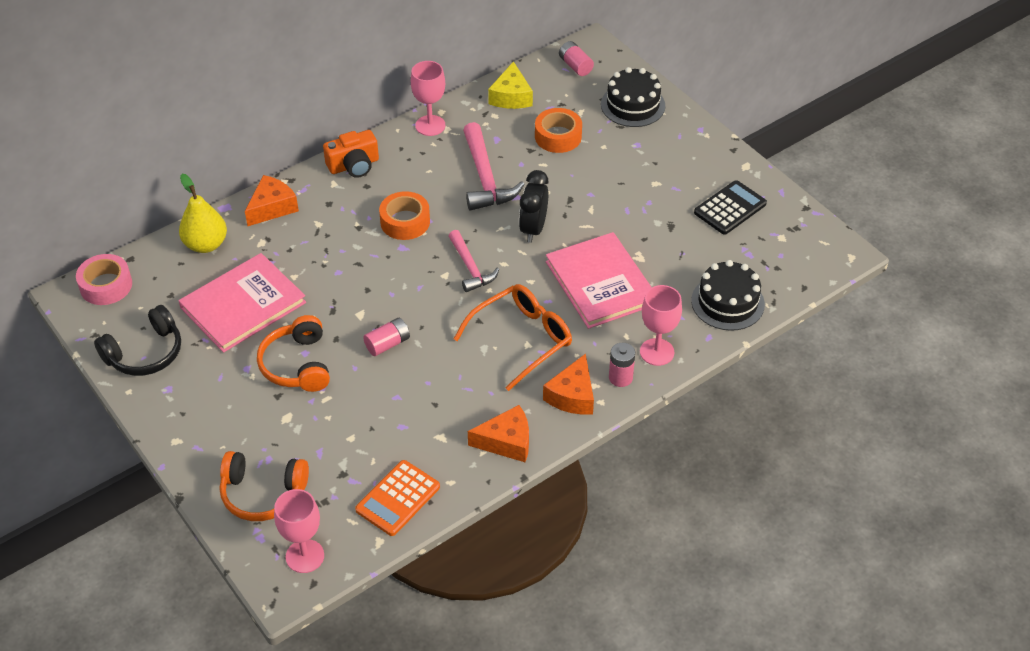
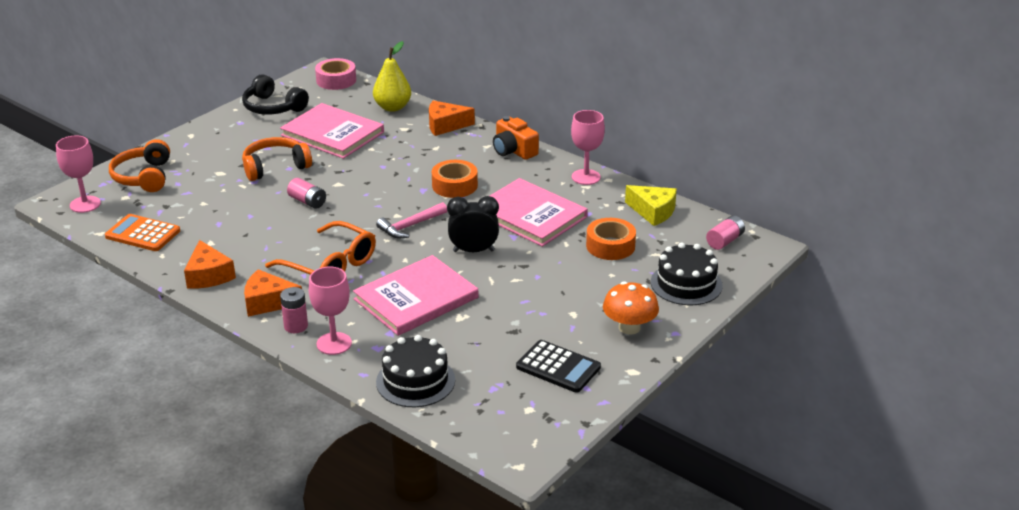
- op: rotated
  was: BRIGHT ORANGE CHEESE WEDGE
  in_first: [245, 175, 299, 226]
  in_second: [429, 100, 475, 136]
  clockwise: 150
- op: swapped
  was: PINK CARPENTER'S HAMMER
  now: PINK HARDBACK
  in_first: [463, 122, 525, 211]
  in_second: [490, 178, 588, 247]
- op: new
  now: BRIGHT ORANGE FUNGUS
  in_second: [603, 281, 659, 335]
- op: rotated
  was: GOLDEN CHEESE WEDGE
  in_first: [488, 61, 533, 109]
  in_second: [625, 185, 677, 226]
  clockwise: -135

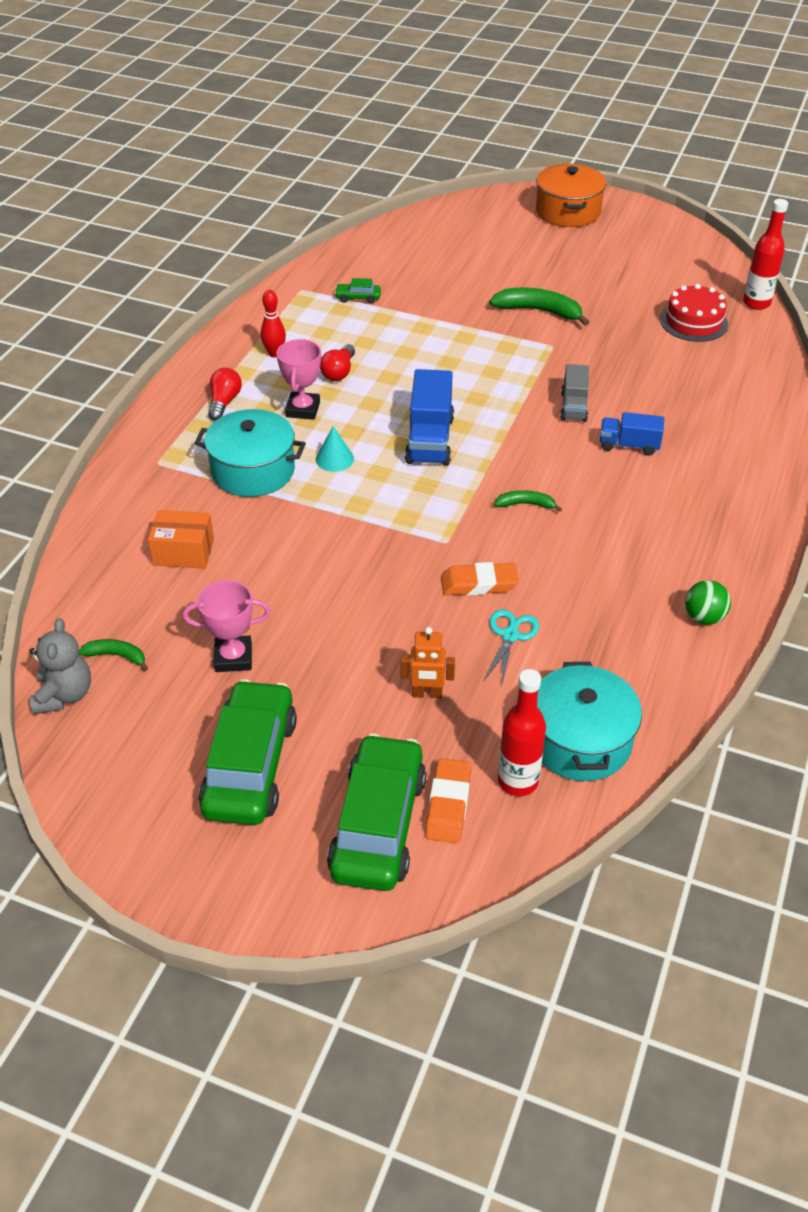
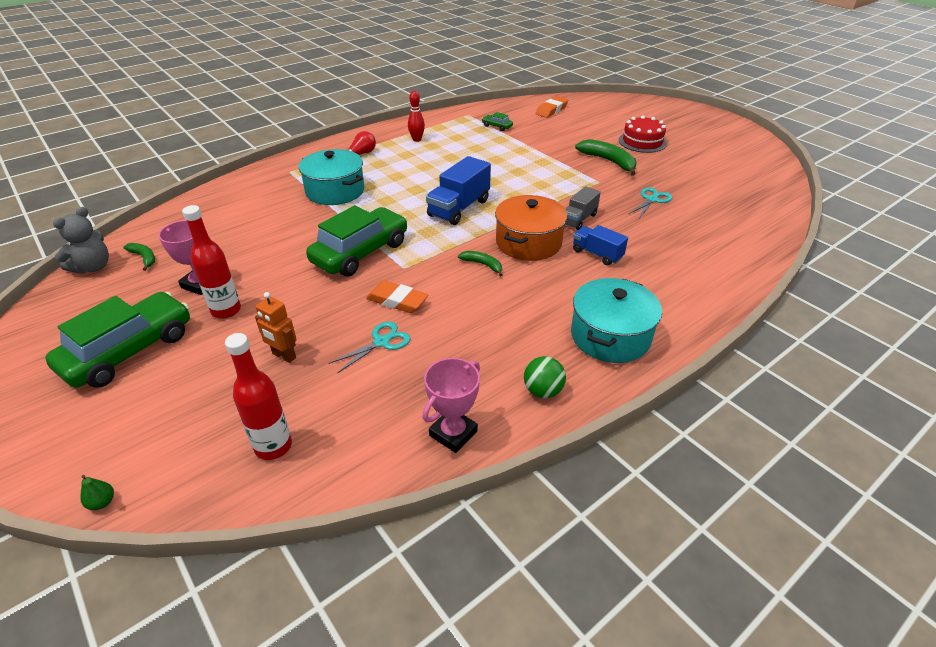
- op: new
  now: GREEN PEAR FRUIT
  in_second: [80, 475, 114, 510]
- op: shifted
  was: CRIMSON FLASK
  in_first: [743, 199, 788, 310]
  in_second: [182, 205, 241, 319]
- op: shifted
  was: GREEN TOY CAR
  in_first: [327, 733, 426, 891]
  in_second: [306, 205, 407, 276]
- op: shifted
  was: PINK TROPHY
  in_first: [276, 339, 321, 420]
  in_second: [423, 358, 480, 453]
- op: shifted
  was: BRIGHT ORANGE POT
  in_first: [536, 164, 606, 227]
  in_second: [495, 195, 567, 261]
- op: shifted
  was: BRIGHT ORANGE ERASER
  in_first: [425, 758, 471, 843]
  in_second: [536, 96, 568, 118]
- op: shifted
  was: TURQUOISE POT
  in_first: [537, 662, 642, 781]
  in_second: [571, 278, 662, 363]
- op: shifted
  was: CRIMSON GATEAU
  in_first: [660, 284, 728, 342]
  in_second: [619, 116, 667, 153]
- op: new
  now: TURQUOISE SCISSORS
  in_second: [629, 187, 672, 218]
- op: gone
  was: BRIGHT ORANGE PARCEL
  in_first: [148, 510, 214, 569]
- op: gone
  was: TURQUOISE CONE
  in_first: [316, 426, 354, 472]
- op: gone
  was: CRIMSON LIGHTBULB
  in_first: [320, 344, 355, 381]

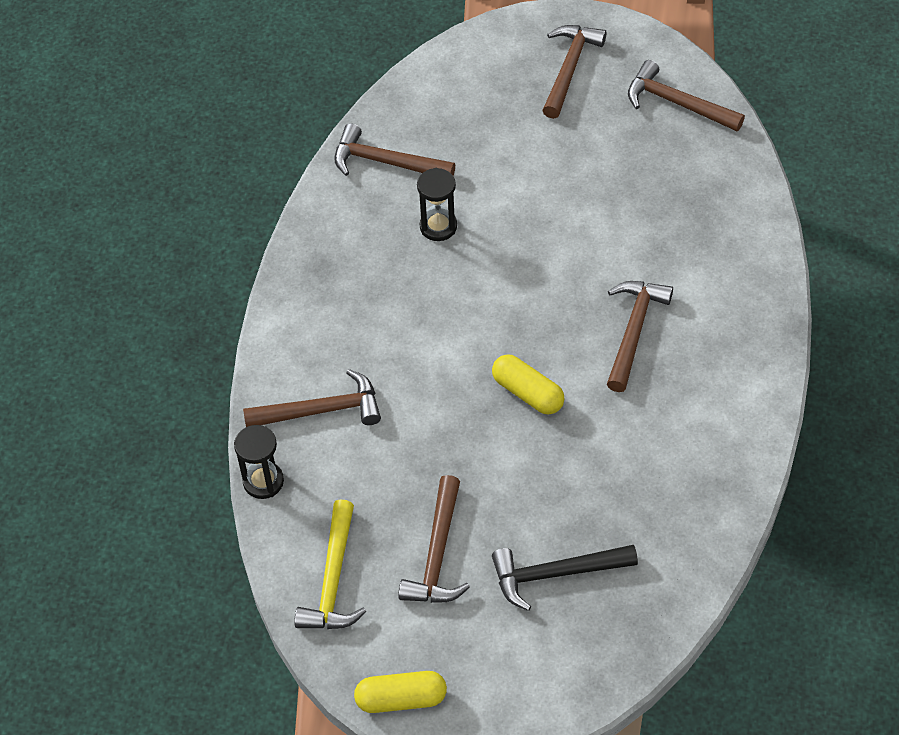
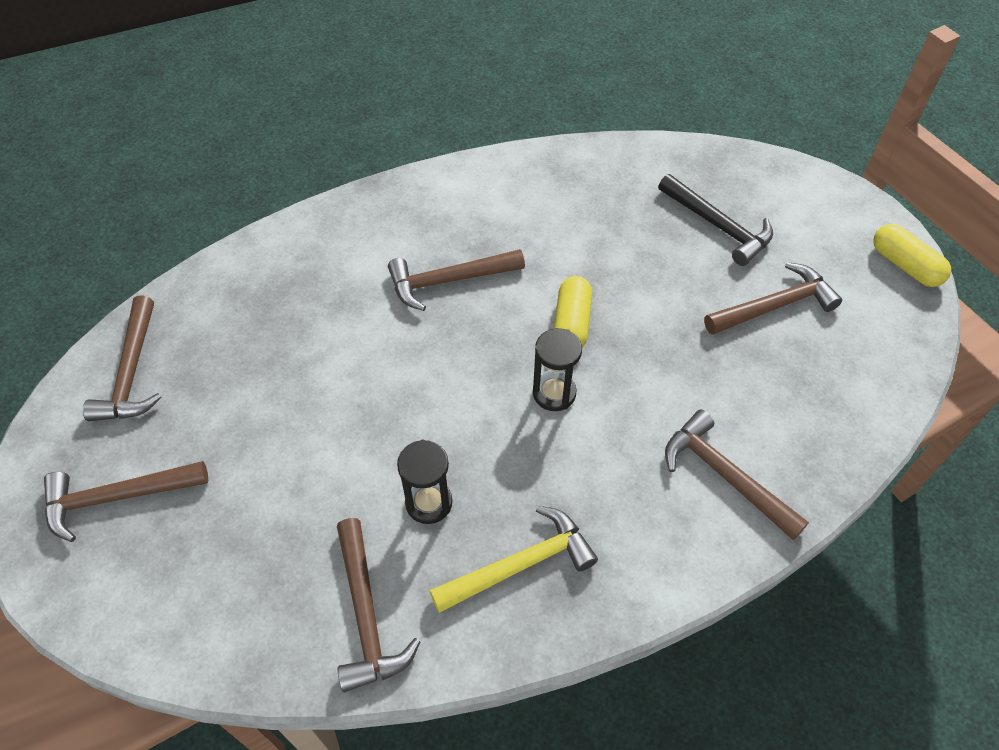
- op: shifted
  was: GOLDEN CARPENTER'S HAMMER
  in_first: [294, 499, 366, 629]
  in_second: [429, 506, 598, 613]
- op: shifted
  was: BLACK SANDGLASS
  in_first: [234, 425, 284, 499]
  in_second: [533, 328, 582, 411]

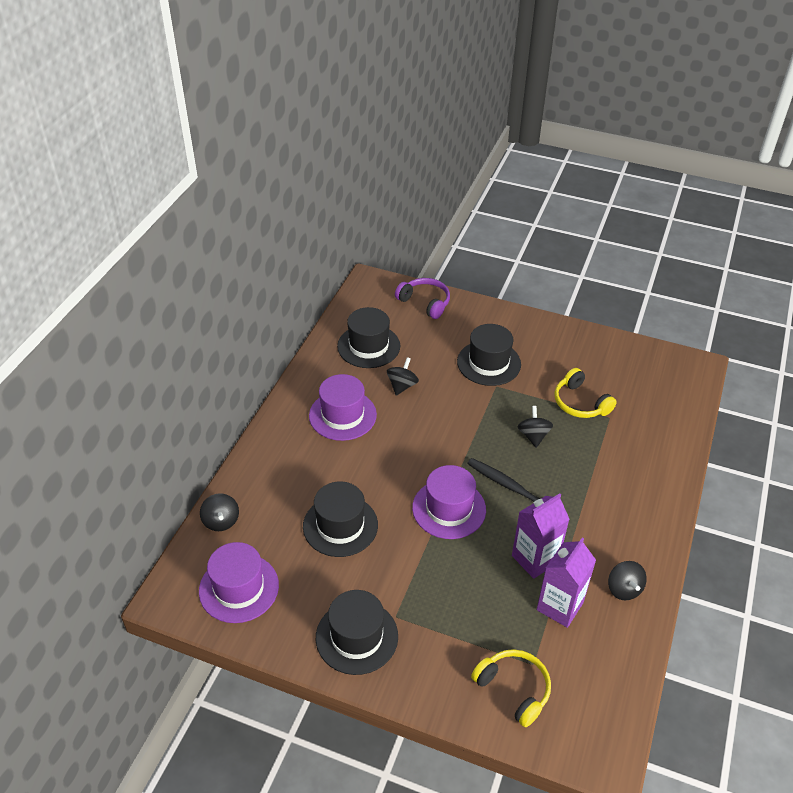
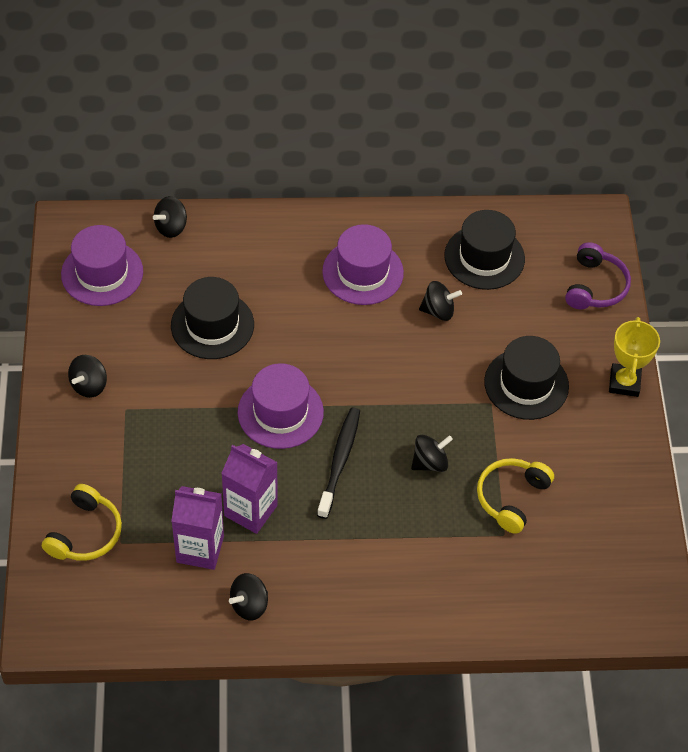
- op: swapped
  was: BLACK HAT
  now: BLACK SPINNING TOP
  in_first: [316, 590, 398, 675]
  in_second: [68, 355, 107, 398]
- op: new
  now: GOLDEN TROPHY
  in_second: [609, 317, 660, 397]

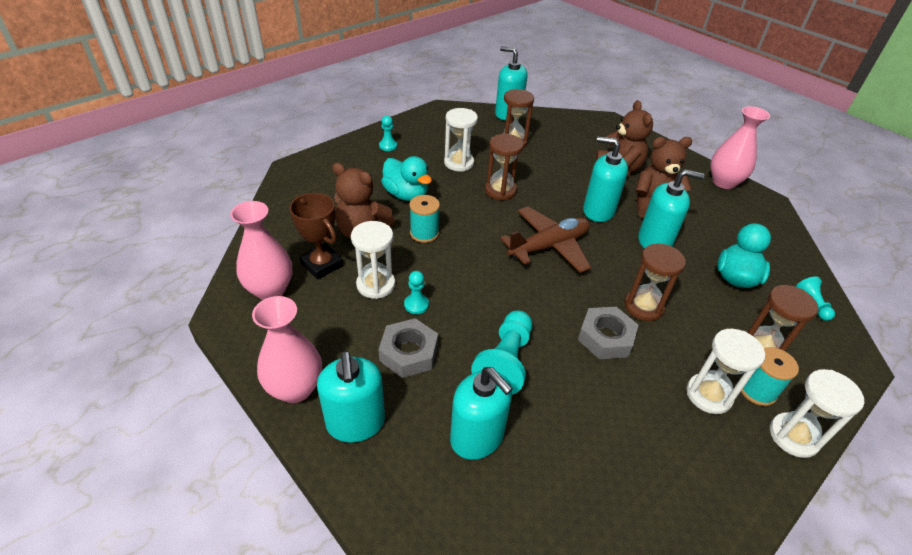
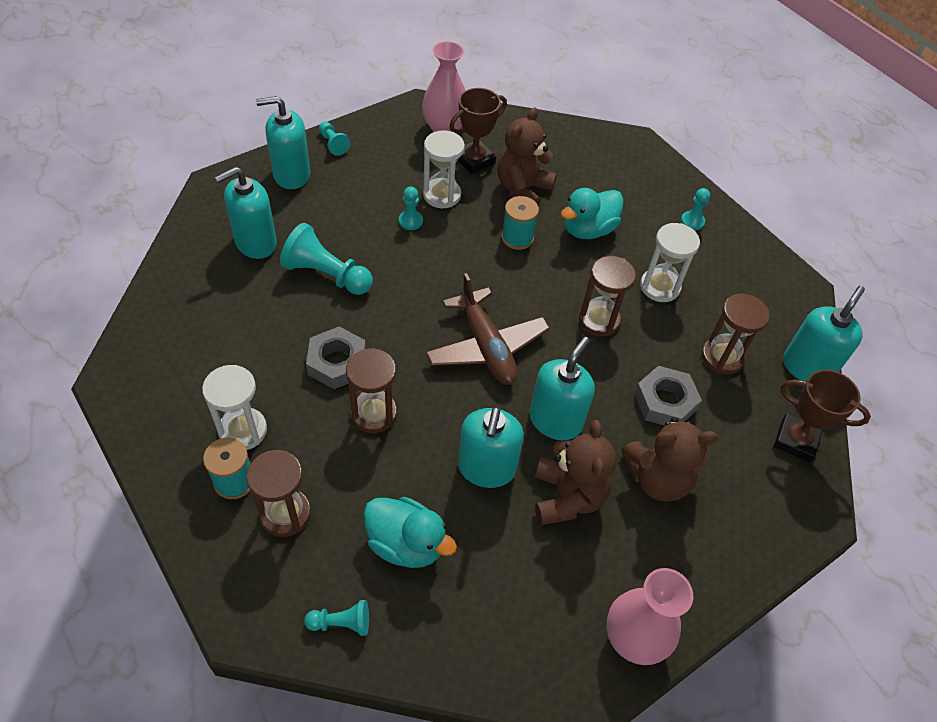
- op: swapped
  was: PINK VASE
  now: TURQUOISE CHESS PAWN
  in_first: [252, 296, 322, 403]
  in_second: [319, 122, 350, 156]
- op: shifted
  was: GRAY HEX NUT
  in_first: [378, 318, 438, 378]
  in_second: [634, 366, 702, 426]
- op: new
  now: DARK BROWN TROPHY
  in_second: [774, 370, 871, 462]
- op: gone
  was: WHITE SANDGLASS
  in_first: [770, 369, 864, 458]

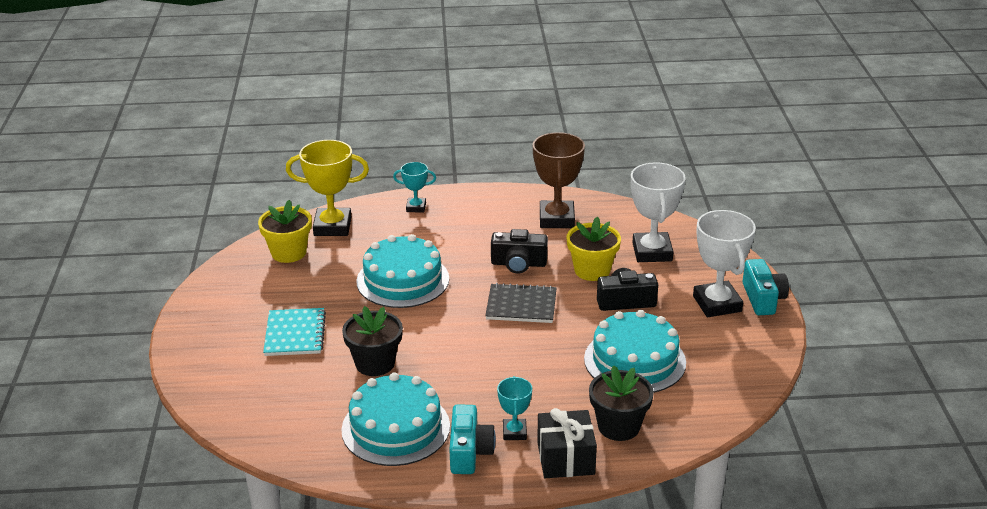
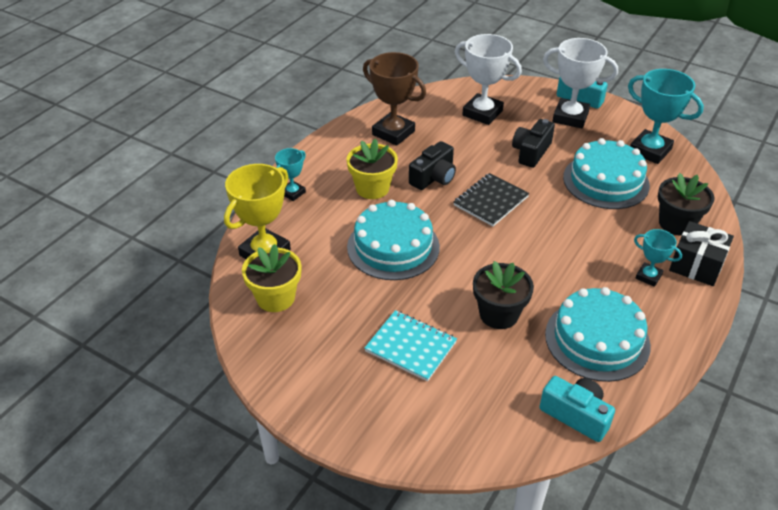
- op: shifted
  was: GOLDEN FLOWER POT
  in_first: [567, 216, 621, 281]
  in_second: [346, 139, 398, 199]
- op: shifted
  was: TURQUOISE CAMERA
  in_first: [449, 405, 496, 474]
  in_second: [539, 376, 615, 442]
- op: new
  now: TURQUOISE TROPHY
  in_second: [628, 69, 704, 164]

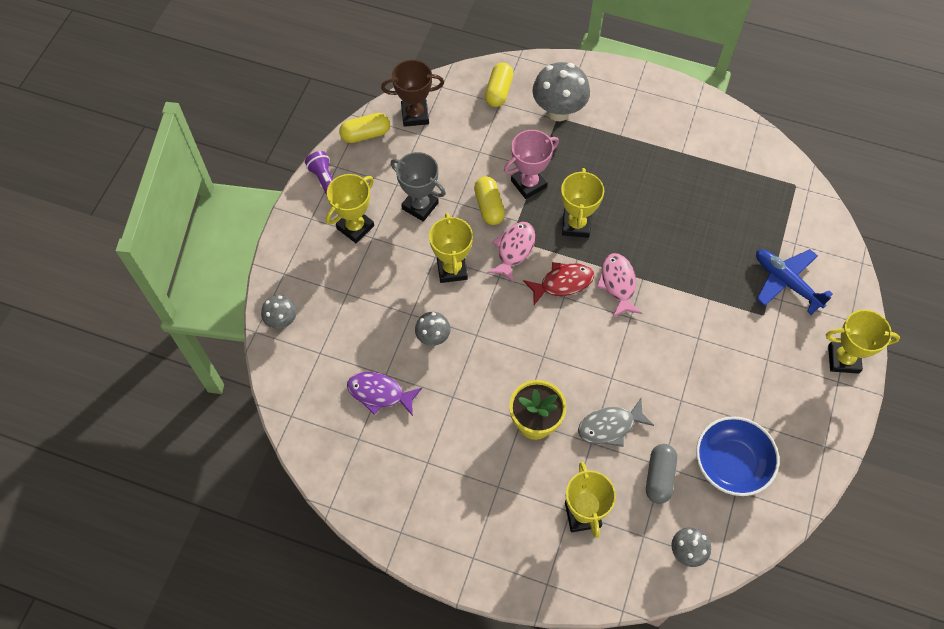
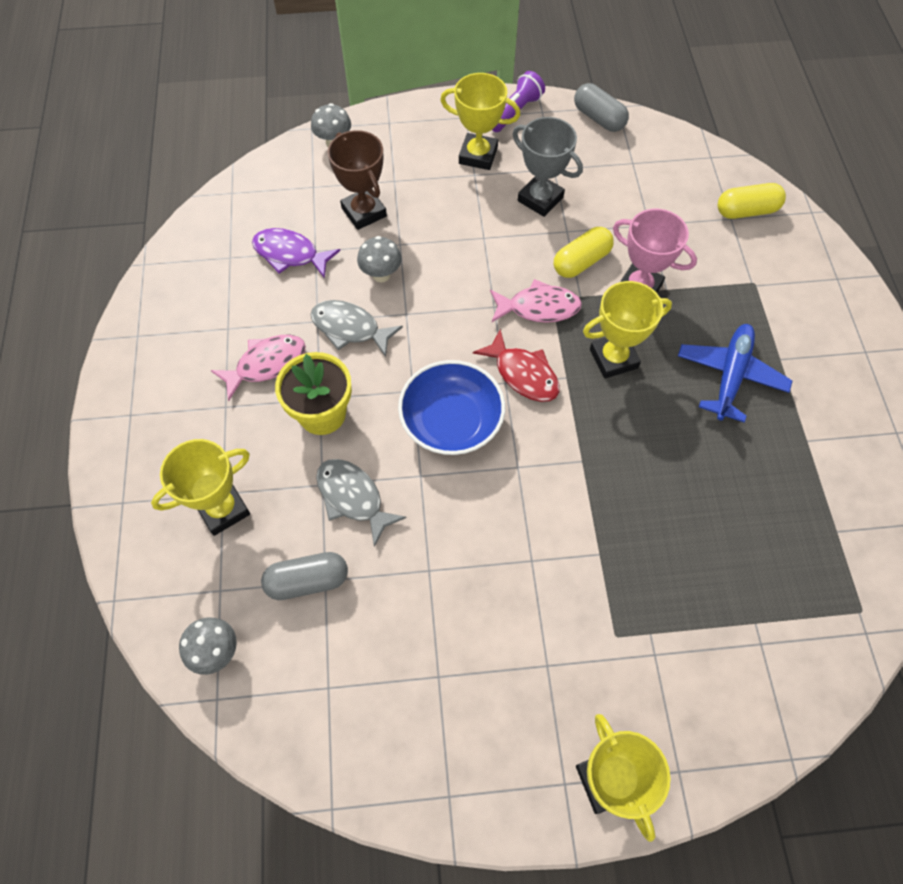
- op: shifted
  was: PINK TOY FISH
  in_first: [596, 253, 642, 318]
  in_second: [211, 335, 306, 401]
- op: rotated
  was: PURPLE TOY FISH
  in_first: [347, 372, 422, 416]
  in_second: [252, 228, 340, 278]
  clockwise: -60
- op: new
  now: GRAY TOY FISH
  in_second: [310, 300, 403, 357]
- op: shifted
  was: DARK BROWN TROPHY
  in_first: [381, 60, 444, 127]
  in_second: [327, 130, 387, 230]
- op: shifted
  was: BLUE SERVING BOWL
  in_first: [696, 416, 779, 496]
  in_second: [398, 360, 505, 455]
- op: rotated
  was: GRAY TROPHY
  in_first: [391, 152, 446, 222]
  in_second: [513, 117, 583, 217]
  clockwise: -60
- op: repainted
  was: GOLDEN CAPSULE
  now: GRAY CAPSULE
  in_first: [339, 113, 390, 143]
  in_second: [574, 83, 629, 132]
- op: shifted
  was: BLUE TOY PLANE
  in_first: [756, 249, 833, 315]
  in_second: [678, 324, 793, 423]
- op: gone
  was: GOLDEN TROPHY
  in_first: [429, 213, 473, 283]
- op: gone
  was: GRAY FUNGUS
  in_first: [532, 62, 590, 121]

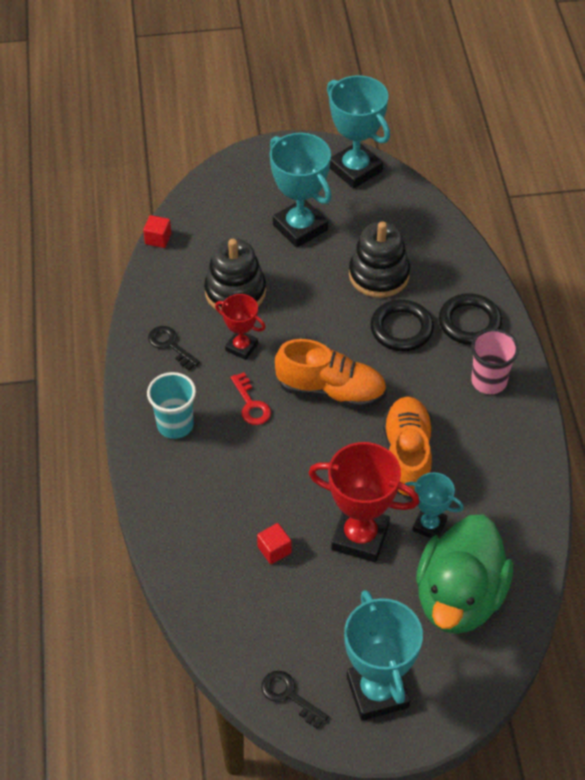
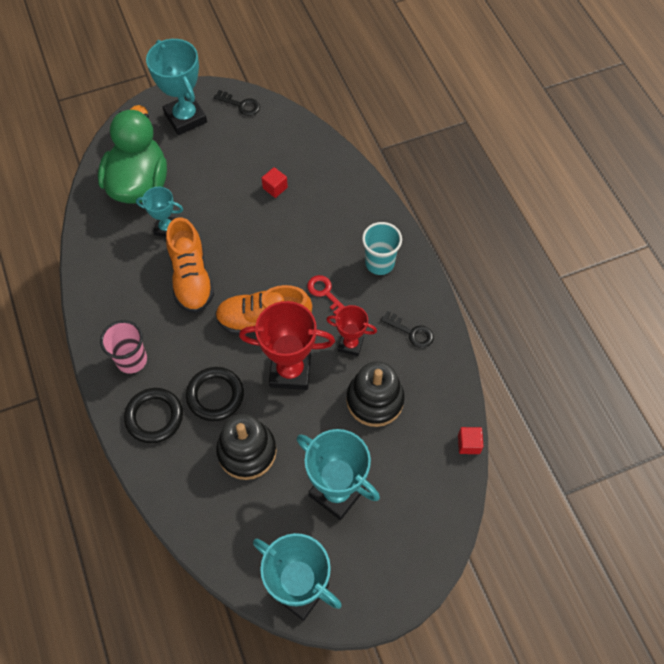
- op: shifted
  was: CRIMSON TROPHY
  in_first: [309, 442, 420, 562]
  in_second: [239, 301, 335, 390]

